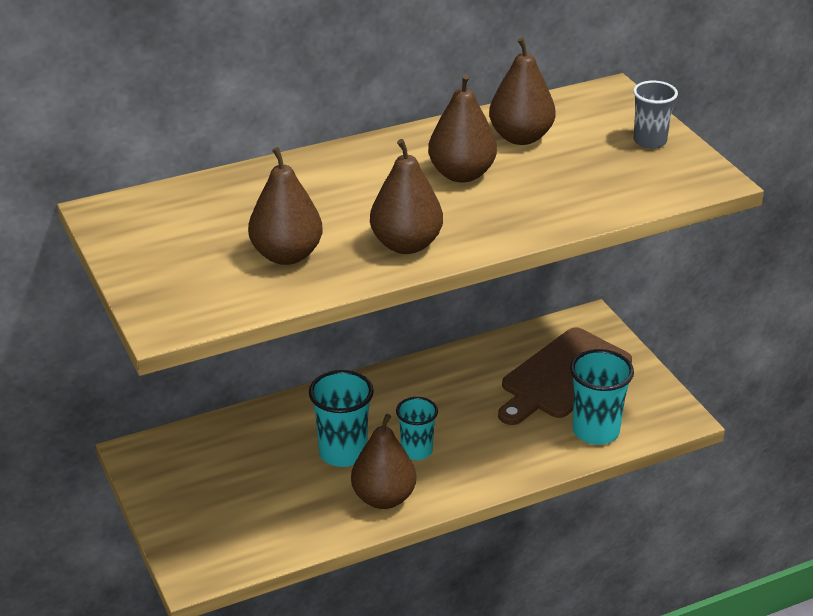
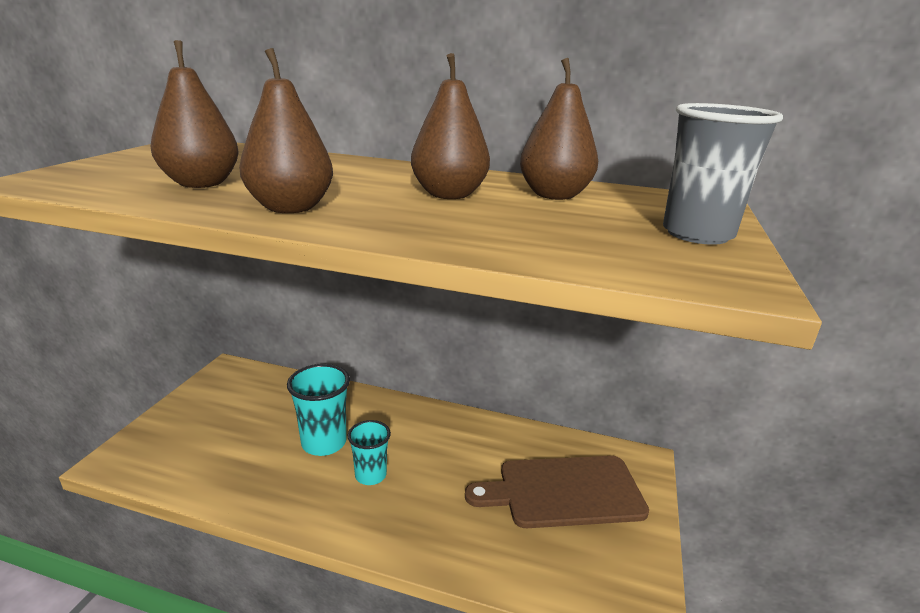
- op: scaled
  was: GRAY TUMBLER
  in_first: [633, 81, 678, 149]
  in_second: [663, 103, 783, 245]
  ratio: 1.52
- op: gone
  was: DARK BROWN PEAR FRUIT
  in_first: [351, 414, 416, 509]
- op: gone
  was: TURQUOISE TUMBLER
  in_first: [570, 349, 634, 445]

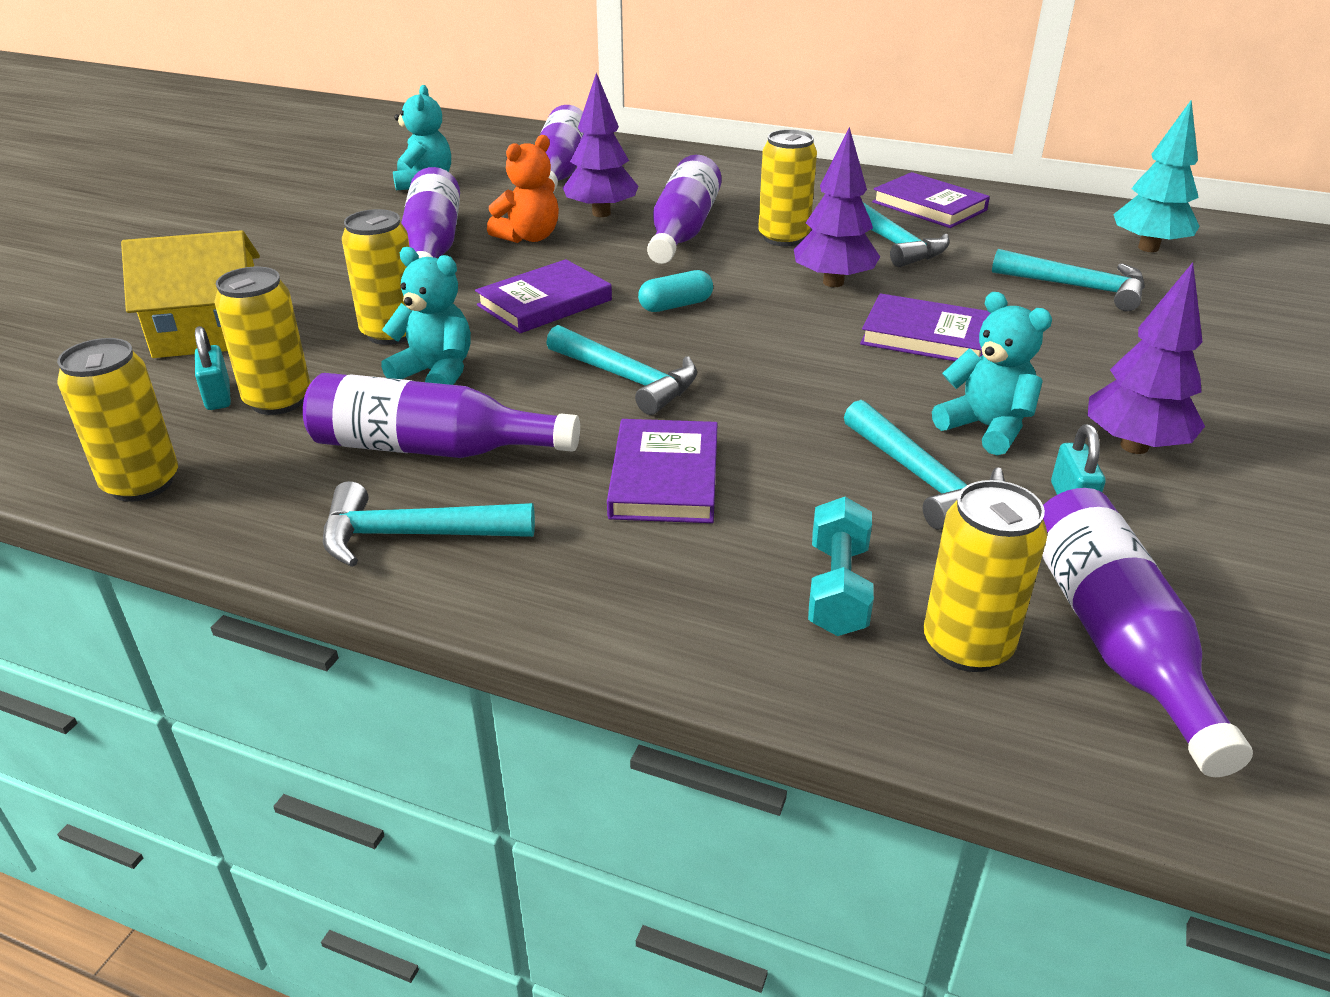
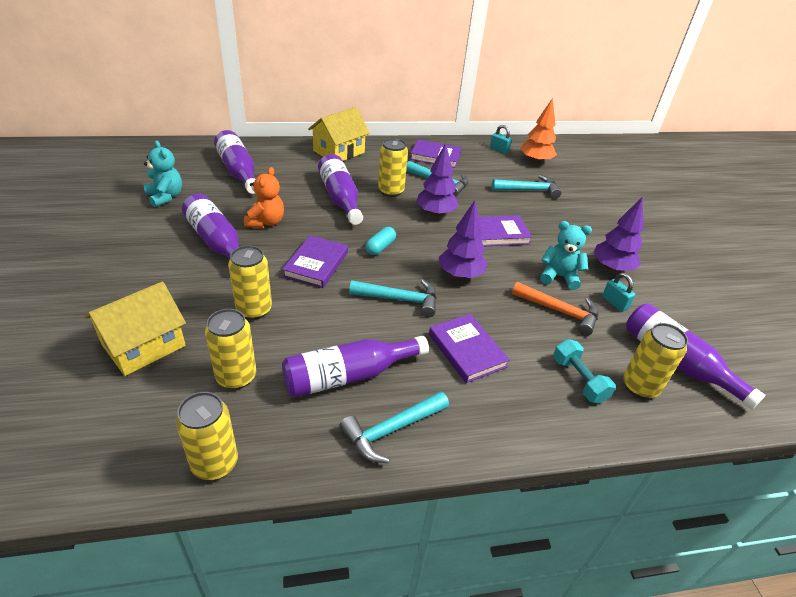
- op: new
  now: GOLDEN COTTAGE
  in_second: [308, 107, 370, 161]
- op: shifted
  was: PURPLE FIR TREE
  in_first: [563, 73, 638, 217]
  in_second: [439, 200, 487, 279]
- op: shifted
  was: TURQUOISE SMALL LOCK
  in_first: [195, 326, 231, 410]
  in_second: [490, 125, 512, 154]
- op: repainted
  was: TURQUOISE CARPENTER'S HAMMER
  now: BRIGHT ORANGE CARPENTER'S HAMMER
  in_first: [844, 400, 1005, 530]
  in_second: [512, 282, 599, 336]
- op: repainted
  was: TURQUOISE FIR TREE
  now: BRIGHT ORANGE FIR TREE
  in_first: [1114, 100, 1200, 252]
  in_second: [520, 98, 557, 164]
- op: gone
  was: TURQUOISE TEDDY BEAR
  in_first: [381, 247, 471, 385]

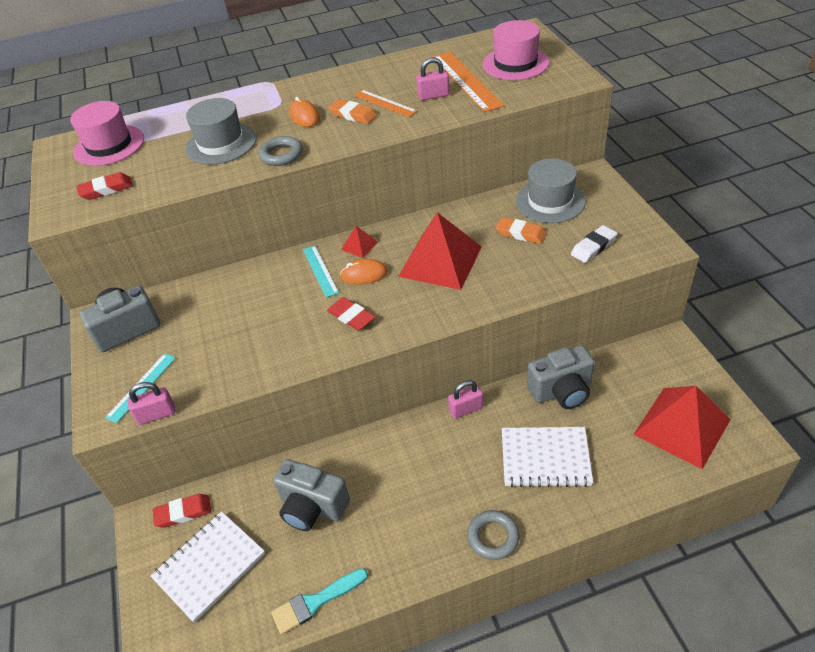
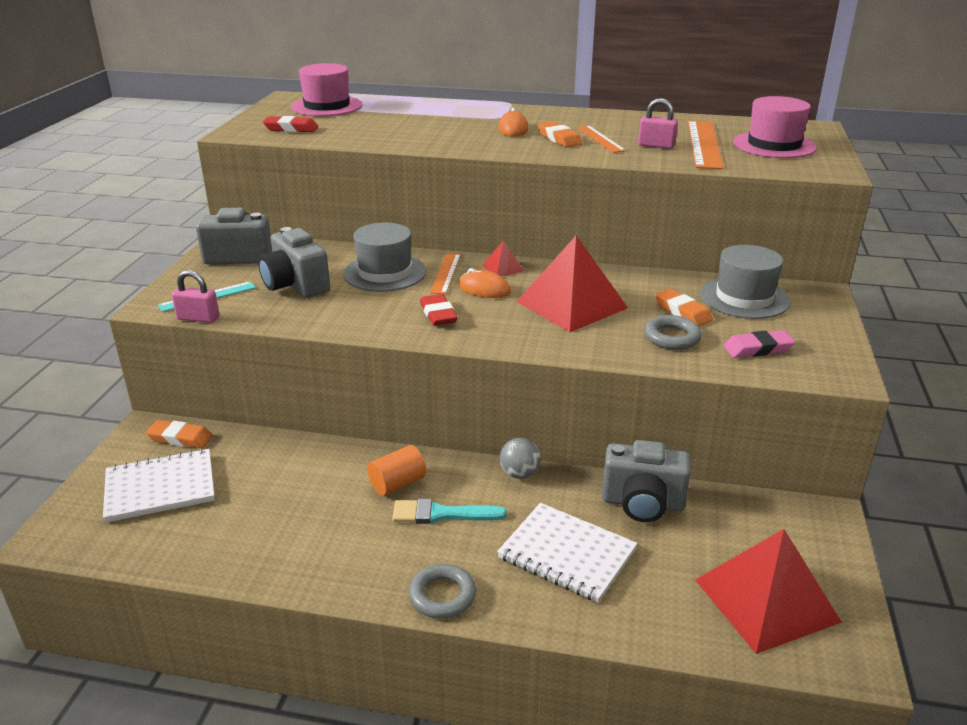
- op: repainted
  was: CRIMSON ERASER
  now: BRIGHT ORANGE ERASER
  in_first: [153, 494, 211, 528]
  in_second: [146, 420, 213, 448]
- op: shifted
  was: GRAY CAMERA
  in_first: [273, 459, 350, 531]
  in_second: [258, 227, 330, 298]
- op: shifted
  was: GRAY HAT
  in_first: [185, 98, 257, 165]
  in_second: [343, 223, 426, 292]
- op: new
  now: BRIGHT ORANGE SOLID CYLINDER
  in_second: [367, 445, 426, 496]
- op: shifted
  was: TURQUOISE BRUSH
  in_first: [271, 568, 368, 635]
  in_second: [392, 499, 507, 524]
- op: repainted
  was: TURQUOISE MEASURING STICK
  now: BRIGHT ORANGE MEASURING STICK
  in_first: [303, 245, 339, 298]
  in_second: [430, 253, 461, 294]
- op: swapped
  was: PINK SMALL LOCK
  now: GRAY SPHERE
  in_first: [448, 380, 483, 419]
  in_second: [500, 438, 541, 479]
- op: shifted
  was: GRAY HOOP
  in_first: [259, 136, 303, 166]
  in_second: [644, 315, 702, 350]
- op: repainted
  was: WHITE ERASER
  now: PINK ERASER
  in_first: [571, 225, 617, 263]
  in_second: [723, 330, 795, 358]

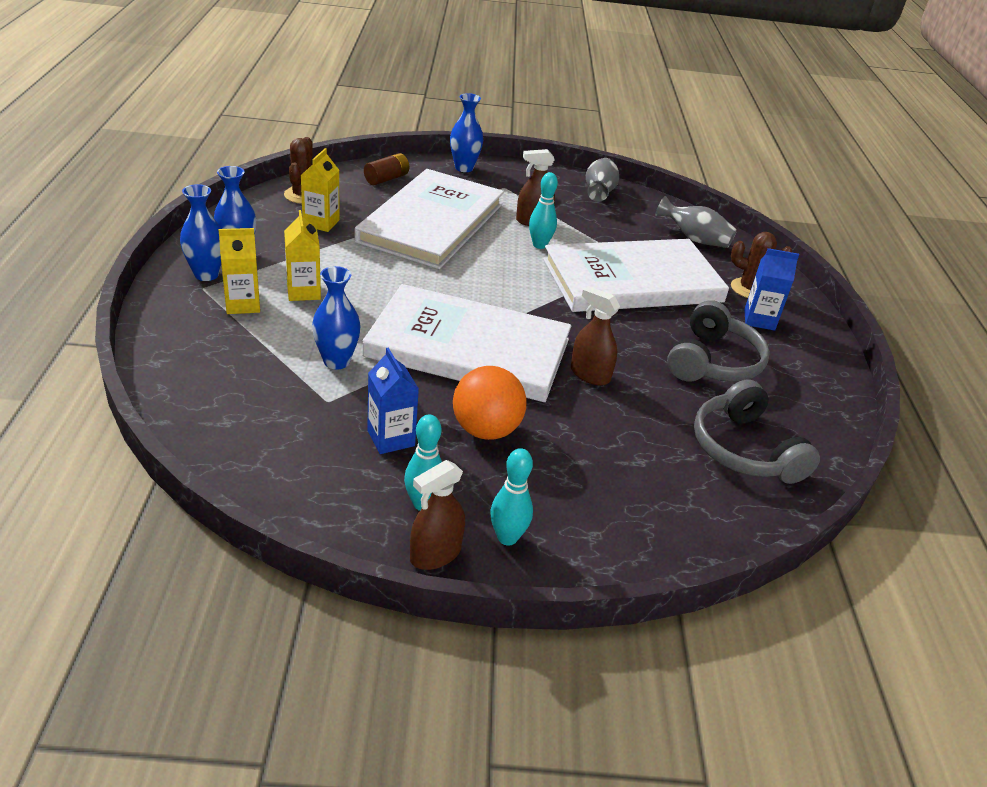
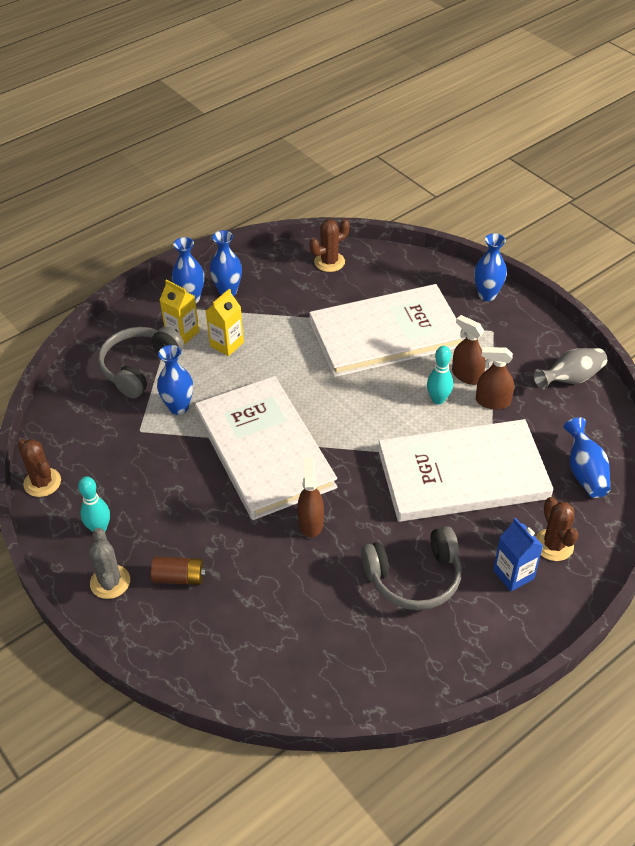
- op: new
  now: DARK BROWN CACTUS
  in_second: [18, 439, 61, 497]
- op: swapped
  was: TURQUOISE TENPIN
  now: GRAY CACTUS
  in_first: [490, 448, 533, 546]
  in_second: [89, 528, 130, 599]
- op: shifted
  was: GRAY HEADPHONES
  in_first: [694, 379, 820, 484]
  in_second: [98, 327, 184, 398]
- op: shifted
  was: DARK BROWN AA BATTERY
  in_first: [364, 153, 409, 185]
  in_second: [151, 556, 206, 585]
- op: rotated
  was: WHITE HARDBACK
  in_first: [543, 239, 729, 312]
  in_second: [378, 419, 553, 522]
  clockwise: -45
- op: shifted
  was: DARK BROWN SPRAY CLEANER
  in_first: [410, 460, 465, 570]
  in_second: [476, 347, 514, 410]
- op: repainted
  was: GRAY VASE
  now: BLUE VASE
  in_first: [655, 196, 737, 248]
  in_second: [564, 417, 610, 498]
- op: gone
  was: GOLDEN MILK CARTON
  in_first: [300, 148, 340, 232]
- op: gone
  was: BLUE MILK CARTON
  in_first: [367, 347, 419, 454]
- op: gone
  was: BRIGHT ORANGE SPHERE
  in_first: [453, 366, 526, 440]

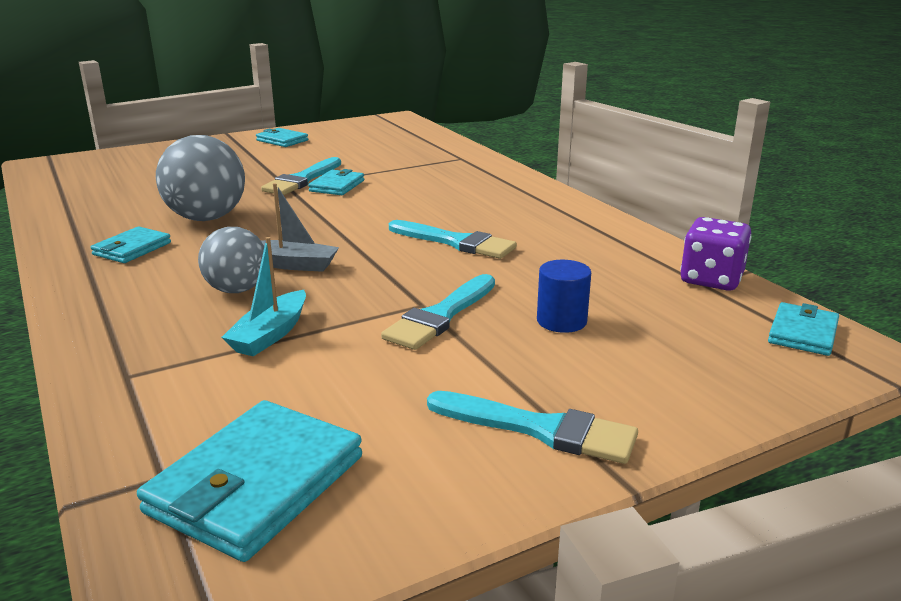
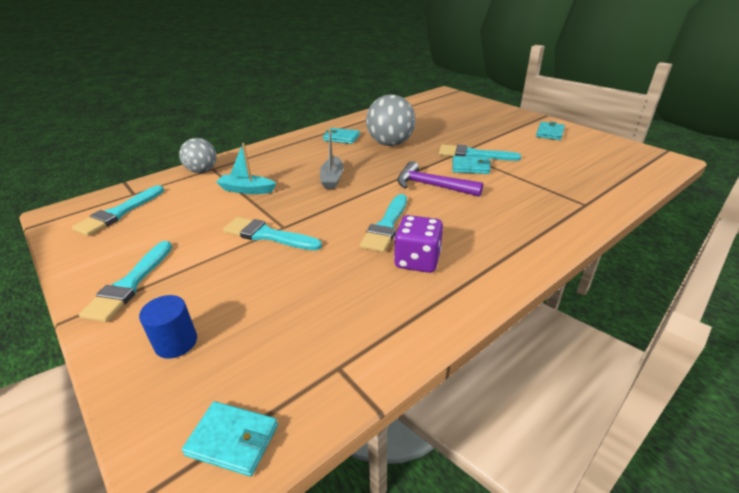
- op: swapped
  was: TURQUOISE CARD WALLET
  now: TURQUOISE BRUSH
  in_first: [137, 400, 362, 562]
  in_second: [72, 185, 164, 236]
- op: shifted
  was: BLUE SOLID CYLINDER
  in_first: [537, 260, 591, 333]
  in_second: [139, 295, 197, 359]
- op: shifted
  was: GRAY SPHERE
  in_first: [198, 227, 264, 293]
  in_second: [179, 138, 217, 173]
- op: shifted
  was: PURPLE DIE
  in_first: [680, 217, 752, 291]
  in_second: [394, 215, 443, 273]
- op: new
  now: PURPLE CARPENTER'S HAMMER
  in_second: [397, 161, 483, 197]

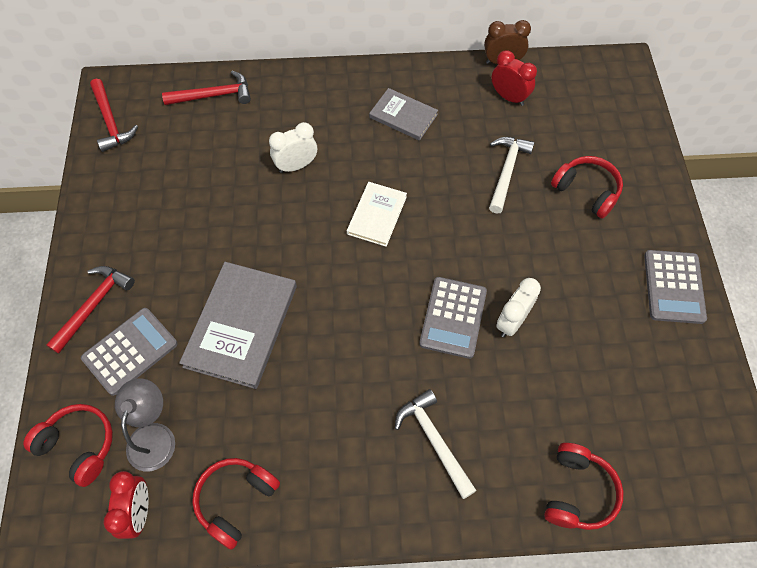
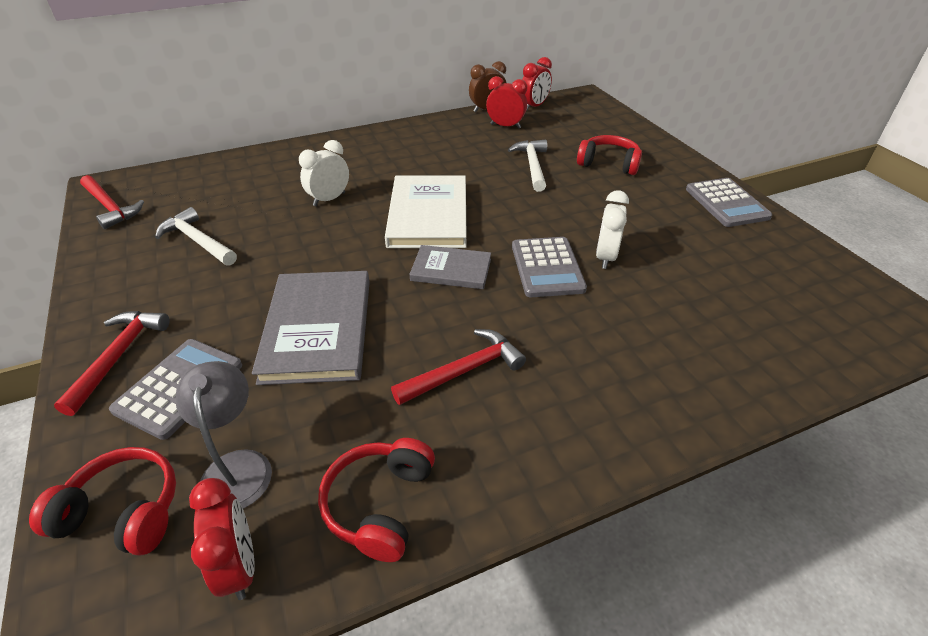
- op: shifted
  was: WHITE CARPENTER'S HAMMER
  in_first: [395, 389, 477, 499]
  in_second: [155, 207, 237, 266]
- op: scaled
  was: WHITE HARDBACK
  in_first: [347, 182, 407, 247]
  in_second: [385, 175, 466, 248]
  ratio: 1.72
- op: shifted
  was: CRIMSON CARPENTER'S HAMMER
  in_first: [162, 71, 251, 105]
  in_second: [391, 329, 526, 405]
- op: shifted
  was: GRAY HARDBACK
  in_first: [369, 88, 438, 141]
  in_second: [409, 245, 491, 289]
- op: new
  now: CRIMSON BEDSIDE CLOCK
  in_second: [522, 57, 552, 111]
- op: gone
  was: CRIMSON HEADPHONES
  in_first: [544, 443, 623, 530]

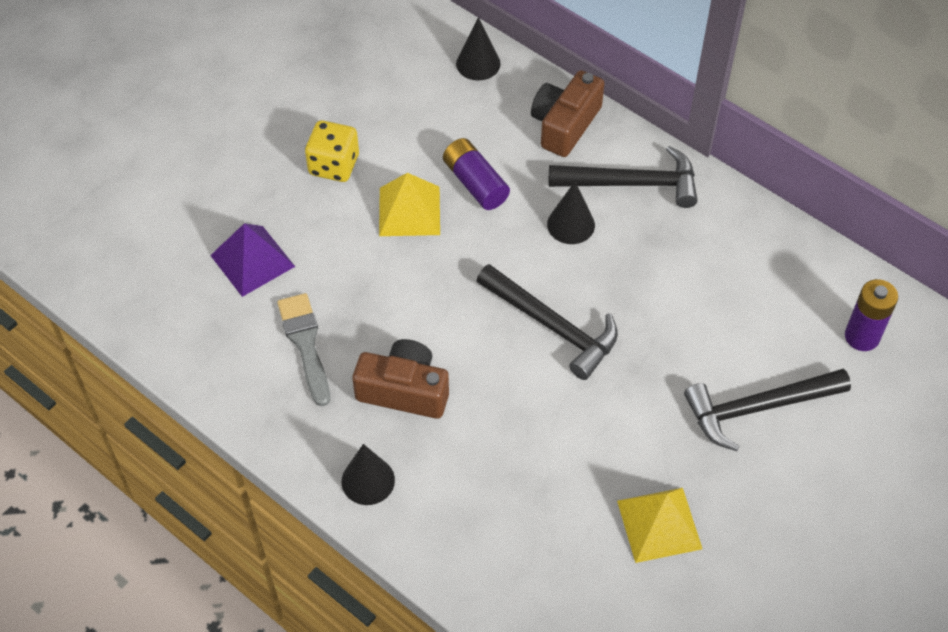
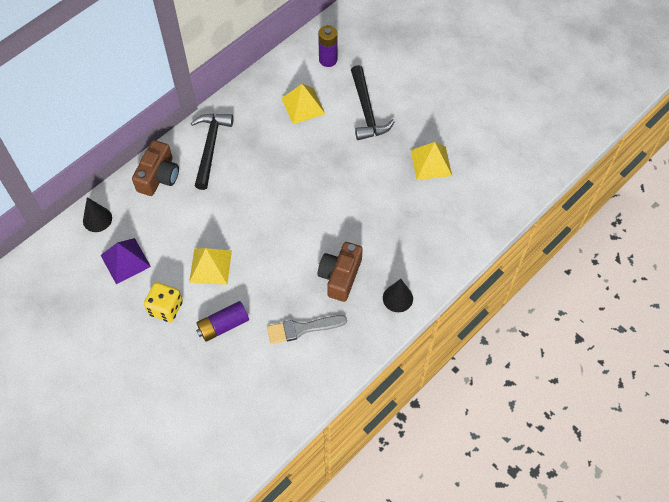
- op: shifted
  was: PURPLE SOLID PYRAMID
  in_first: [210, 223, 295, 297]
  in_second: [101, 238, 151, 284]
- op: rotated
  was: DARK BROWN CAMERA
  in_first: [531, 70, 605, 157]
  in_second: [132, 140, 179, 196]
  clockwise: -105
- op: shifted
  was: PURPLE AA BATTERY
  in_first: [443, 138, 510, 210]
  in_second: [196, 301, 249, 342]
- op: new
  now: GOLDEN SOLID PYRAMID
  in_second: [282, 84, 325, 124]
- op: gone
  was: BLACK CARPENTER'S HAMMER
  in_first: [477, 264, 618, 380]
- op: gone
  was: BLACK CONE
  in_first: [547, 182, 595, 244]

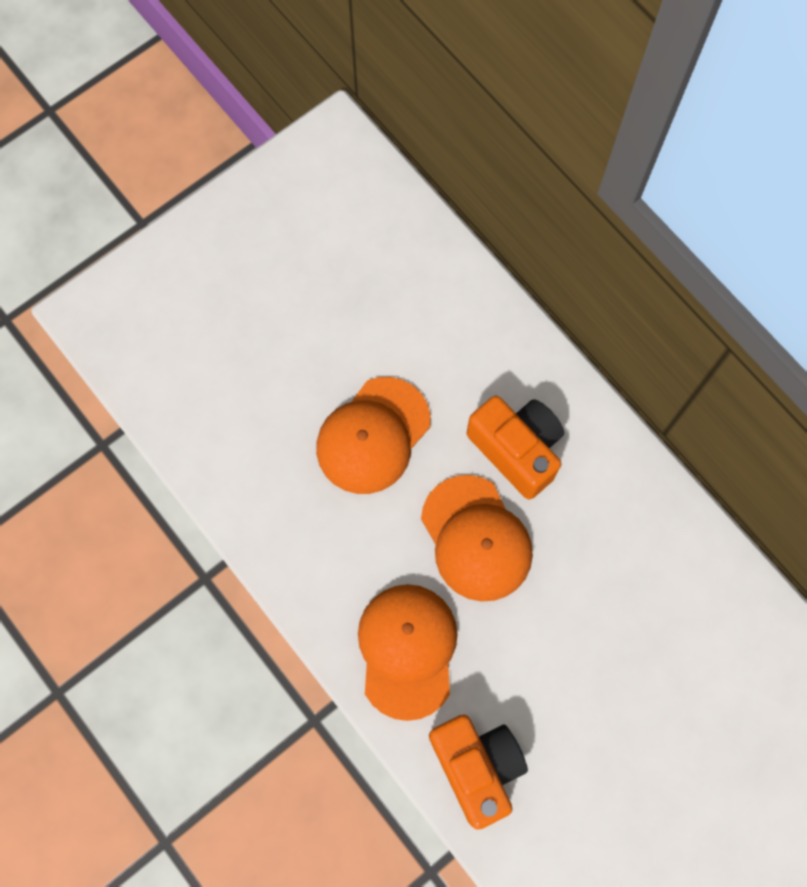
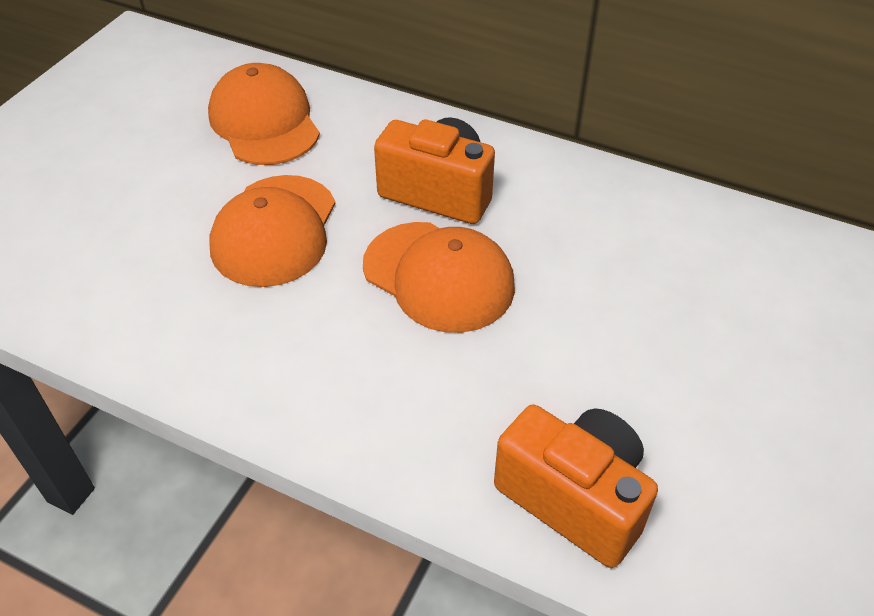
- op: shifted
  was: BRIGHT ORANGE CAP
  in_first: [358, 584, 458, 721]
  in_second: [208, 63, 320, 165]

